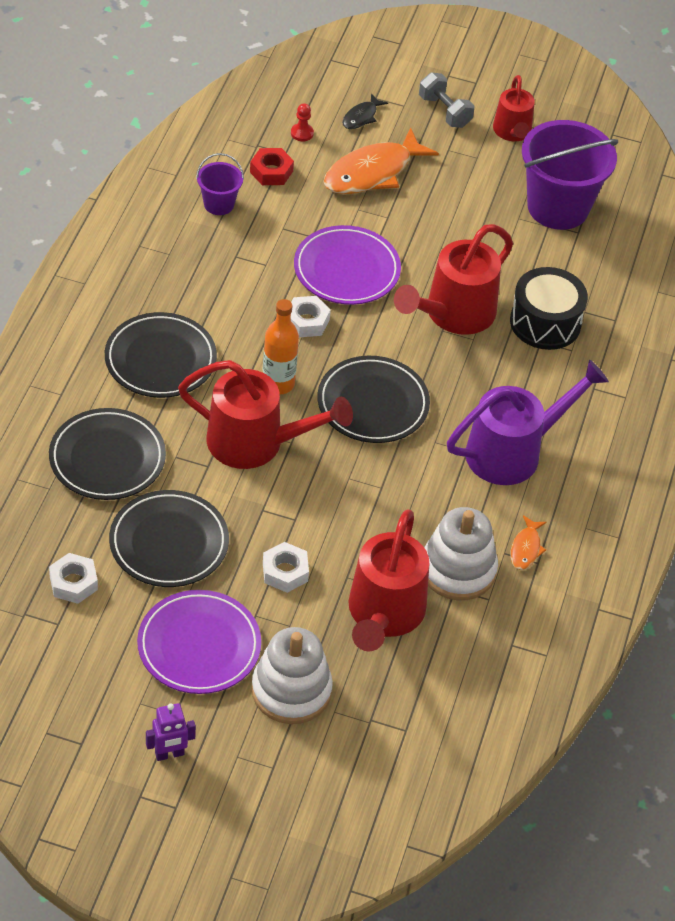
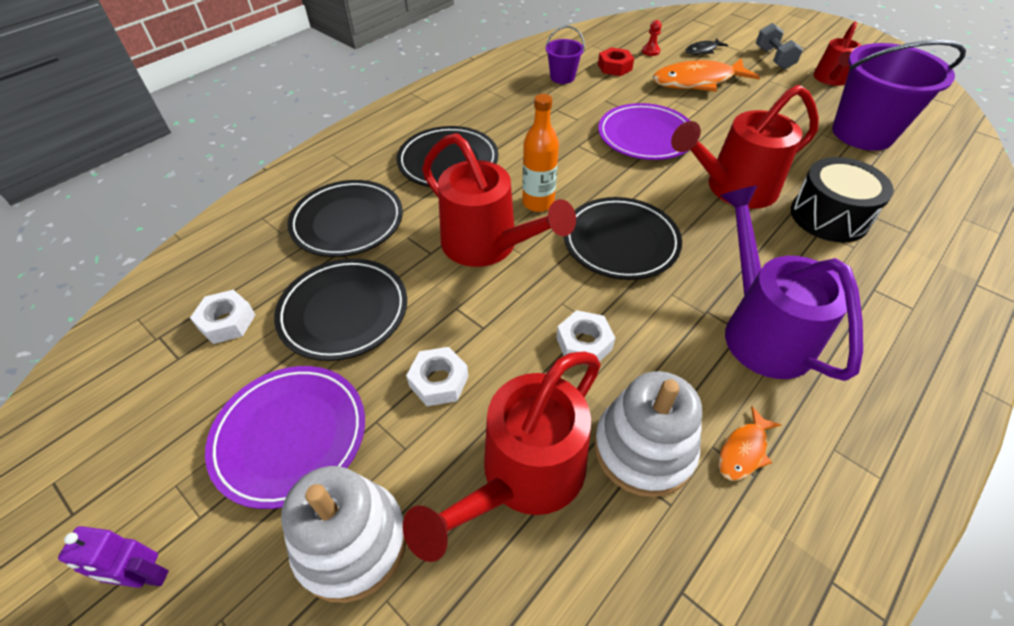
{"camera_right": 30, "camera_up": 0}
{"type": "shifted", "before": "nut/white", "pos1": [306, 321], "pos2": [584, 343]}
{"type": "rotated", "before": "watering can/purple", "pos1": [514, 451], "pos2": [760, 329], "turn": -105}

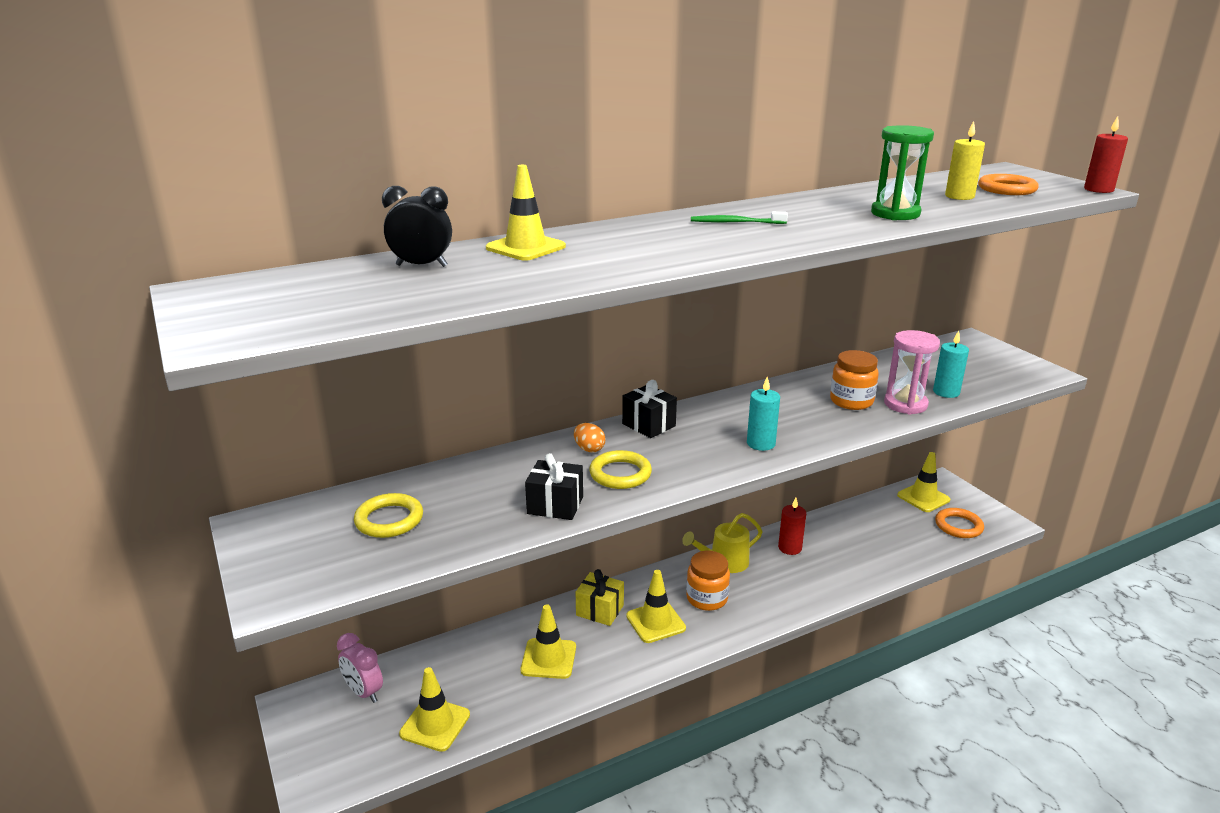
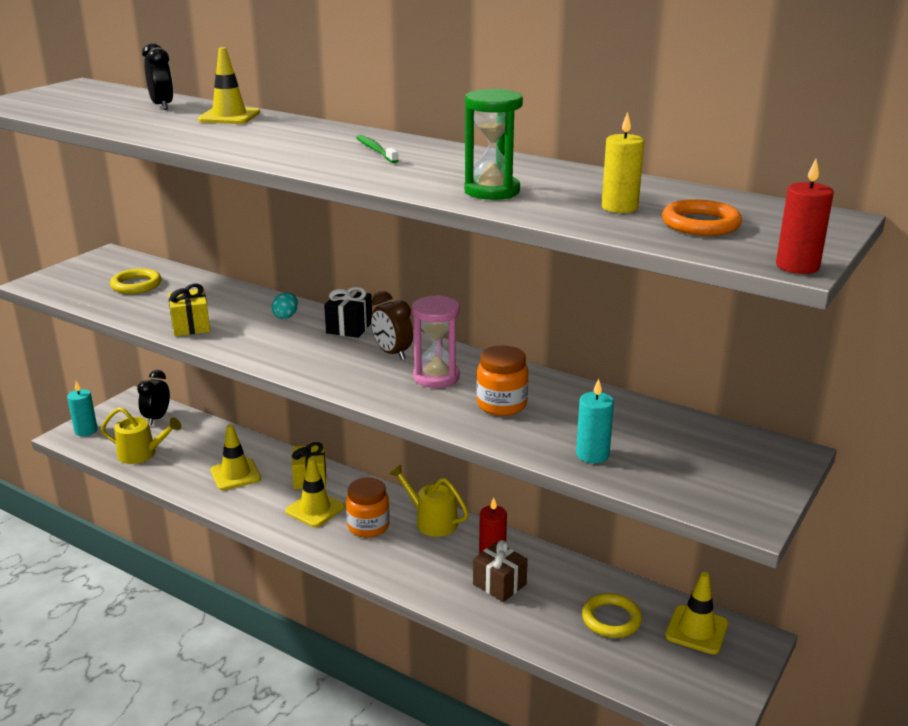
{"camera_right": 60, "camera_up": 0}
{"type": "shifted", "before": "candle/turquoise", "pos1": [761, 444], "pos2": [86, 431]}
{"type": "swapped", "before": "traffic cone/yellow", "after": "watering can/yellow", "pos1": [435, 724], "pos2": [141, 454]}
{"type": "repainted", "before": "clock/pink", "after": "clock/black", "pos1": [364, 692], "pos2": [157, 418]}
{"type": "repainted", "before": "gift/black", "after": "gift/yellow", "pos1": [555, 505], "pos2": [191, 326]}
{"type": "repainted", "before": "egg/orange", "after": "egg/turquoise", "pos1": [589, 449], "pos2": [286, 316]}
{"type": "new", "after": "clock/brown", "pos2": [392, 353]}
{"type": "shifted", "before": "hourglass/pink", "pos1": [905, 404], "pos2": [436, 377]}
{"type": "new", "after": "gift/brown", "pos2": [499, 584]}
{"type": "shifted", "before": "ring/yellow", "pos1": [620, 474], "pos2": [611, 619]}
{"type": "gone", "before": "ring/orange", "pos1": [958, 526]}

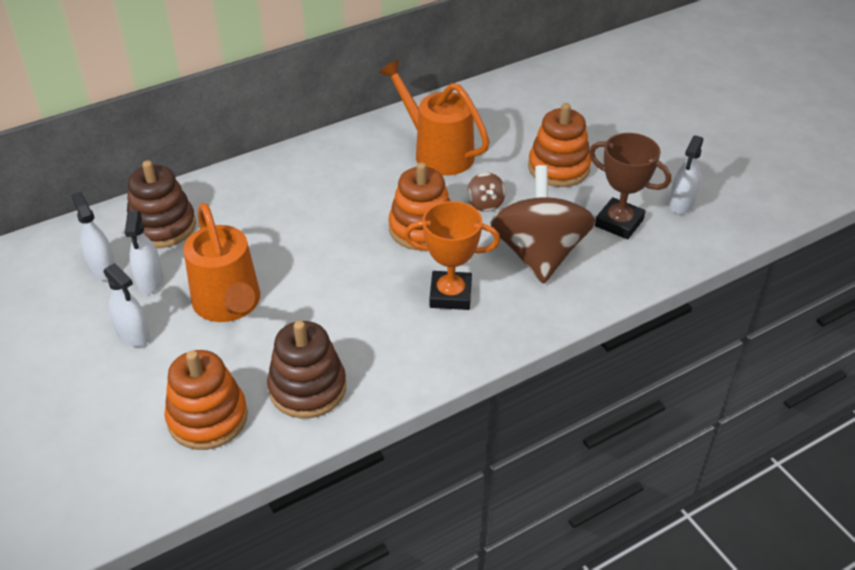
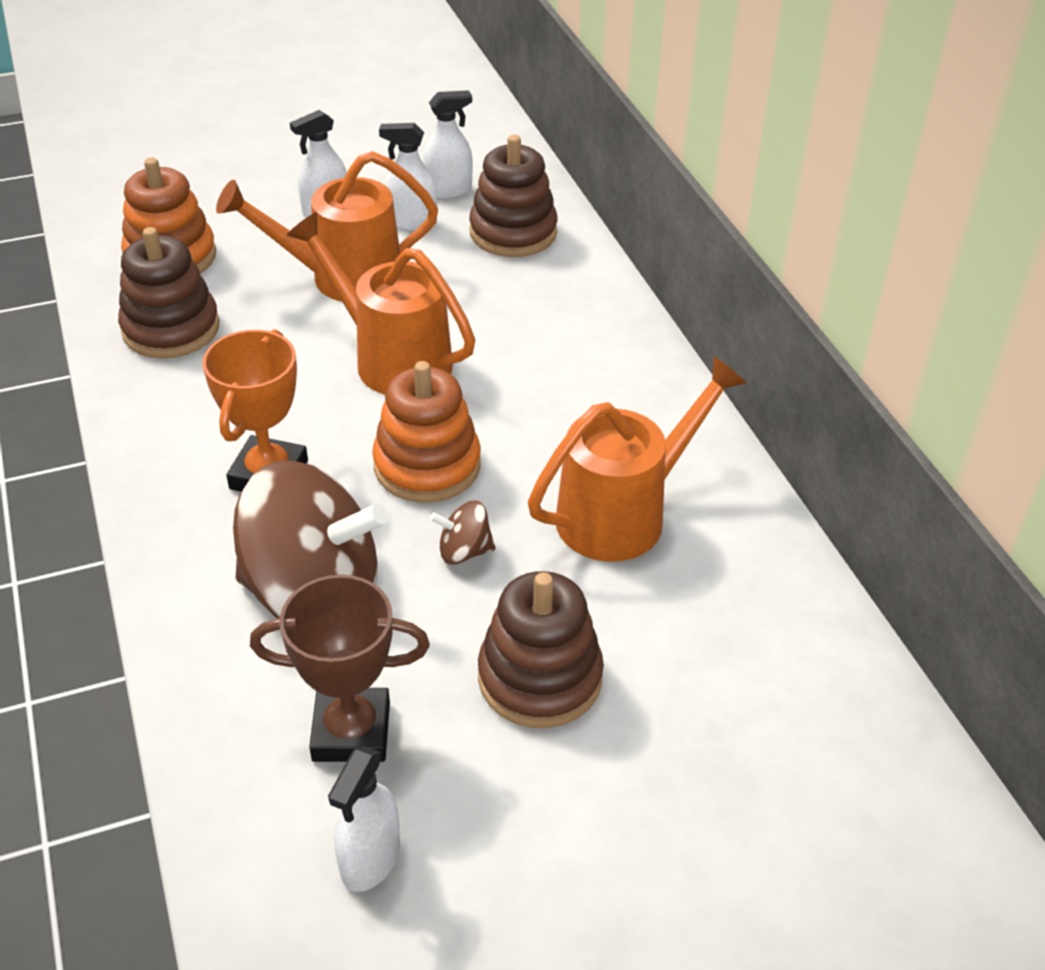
{"camera_right": 100, "camera_up": 0}
{"type": "rotated", "before": "trophy/brown", "pos1": [619, 223], "pos2": [351, 731], "turn": 45}
{"type": "new", "after": "watering can/orange", "pos2": [391, 358]}
{"type": "rotated", "before": "spray bottle/white", "pos1": [681, 204], "pos2": [370, 858], "turn": -105}
{"type": "repainted", "before": "stacking toy/orange", "after": "stacking toy/brown", "pos1": [558, 168], "pos2": [540, 678]}

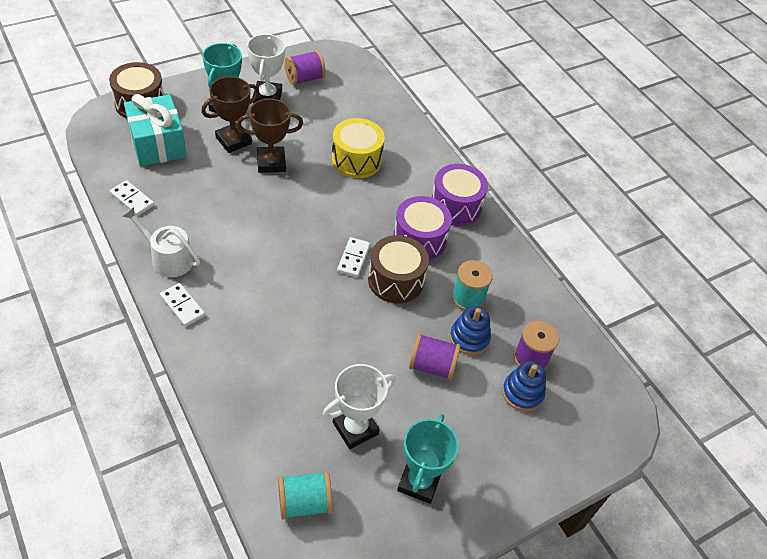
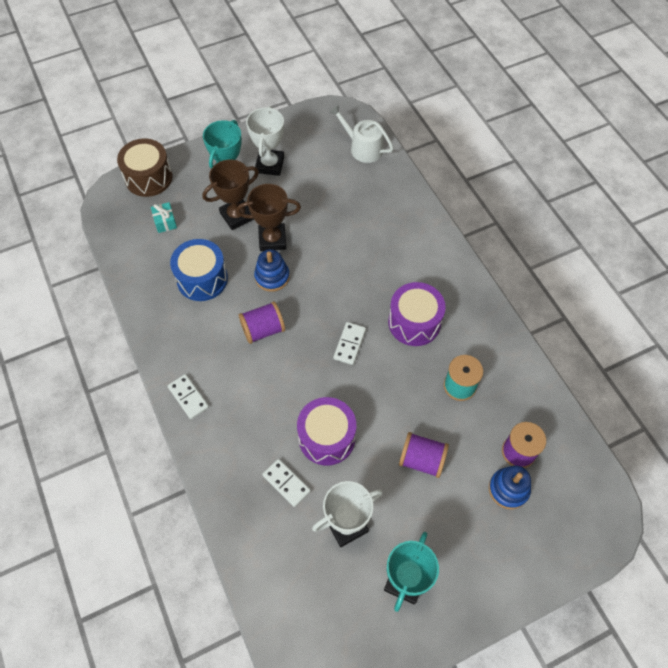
{"camera_right": 10, "camera_up": 10}
{"type": "scaled", "before": "gift/turquoise", "pos1": [157, 144], "pos2": [165, 222], "scale": 0.43}
{"type": "new", "after": "drum/blue", "pos2": [202, 279]}
{"type": "shifted", "before": "spool/purple", "pos1": [304, 78], "pos2": [263, 330]}
{"type": "shifted", "before": "stacking toy/blue", "pos1": [469, 338], "pos2": [272, 277]}
{"type": "shifted", "before": "domino/white", "pos1": [132, 199], "pos2": [286, 483]}
{"type": "shifted", "before": "drum/purple", "pos1": [455, 206], "pos2": [327, 437]}
{"type": "shifted", "before": "watering can/white", "pos1": [168, 258], "pos2": [362, 148]}
{"type": "gone", "before": "spool/turquoise", "pos1": [304, 502]}
{"type": "gone", "before": "drum/yellow", "pos1": [356, 160]}
{"type": "gone", "before": "drum/brown", "pos1": [396, 280]}

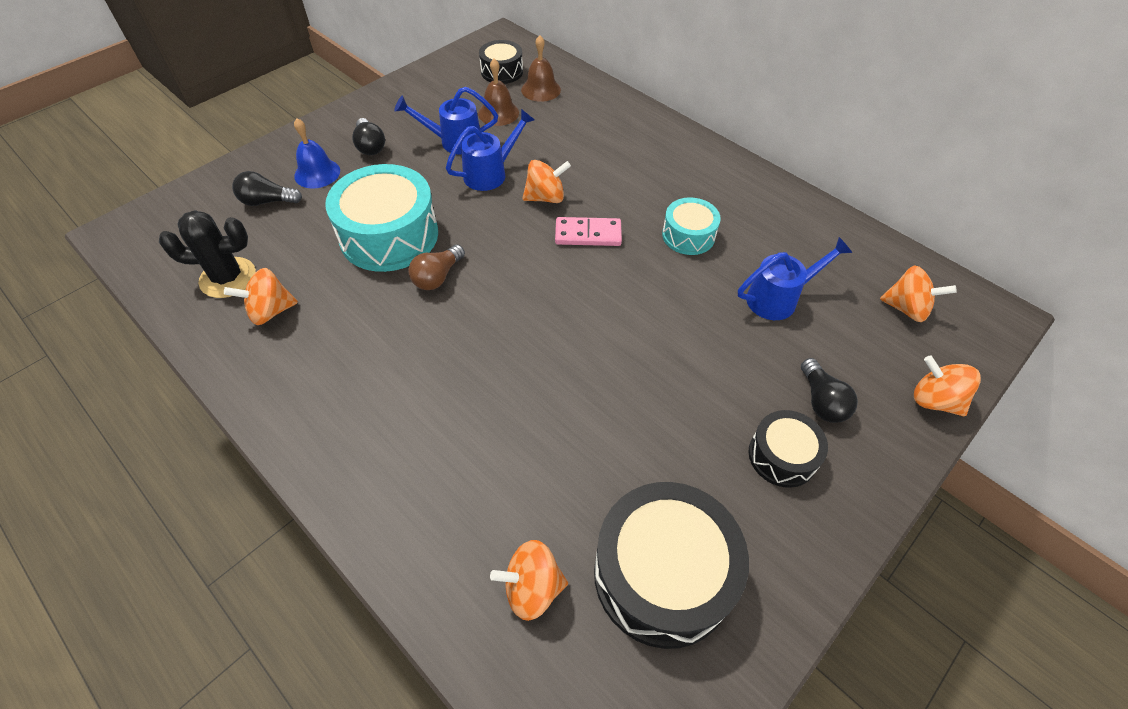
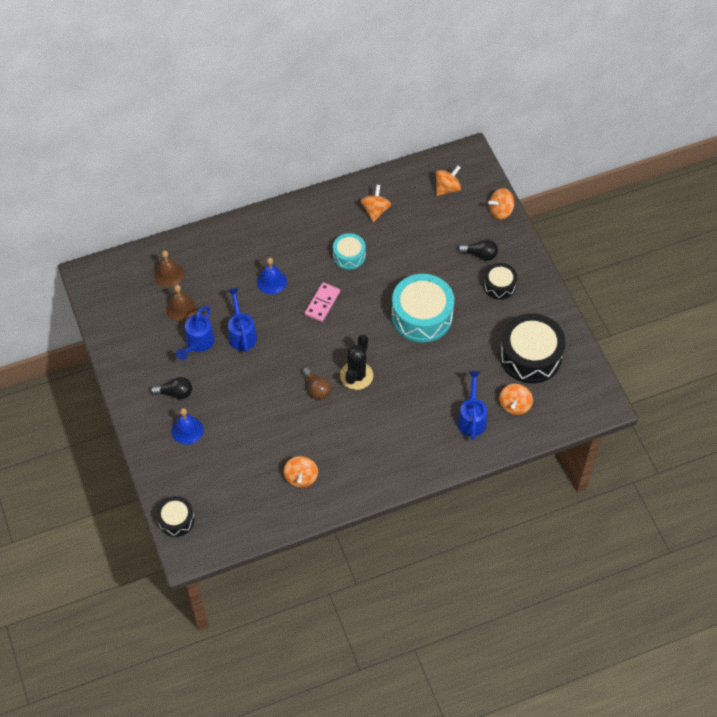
{"camera_right": -65, "camera_up": 5}
{"type": "shifted", "before": "drum/black", "pos1": [502, 71], "pos2": [176, 520]}
{"type": "new", "after": "bell/blue", "pos2": [271, 281]}
{"type": "shifted", "before": "cactus/black", "pos1": [228, 278], "pos2": [356, 375]}
{"type": "shifted", "before": "spinning top/orange", "pos1": [545, 197], "pos2": [375, 210]}
{"type": "shifted", "before": "drum/turquoise", "pos1": [389, 235], "pos2": [422, 316]}
{"type": "shifted", "before": "watering can/blue", "pos1": [778, 298], "pos2": [472, 418]}
{"type": "gone", "before": "light bulb/black", "pos1": [267, 201]}

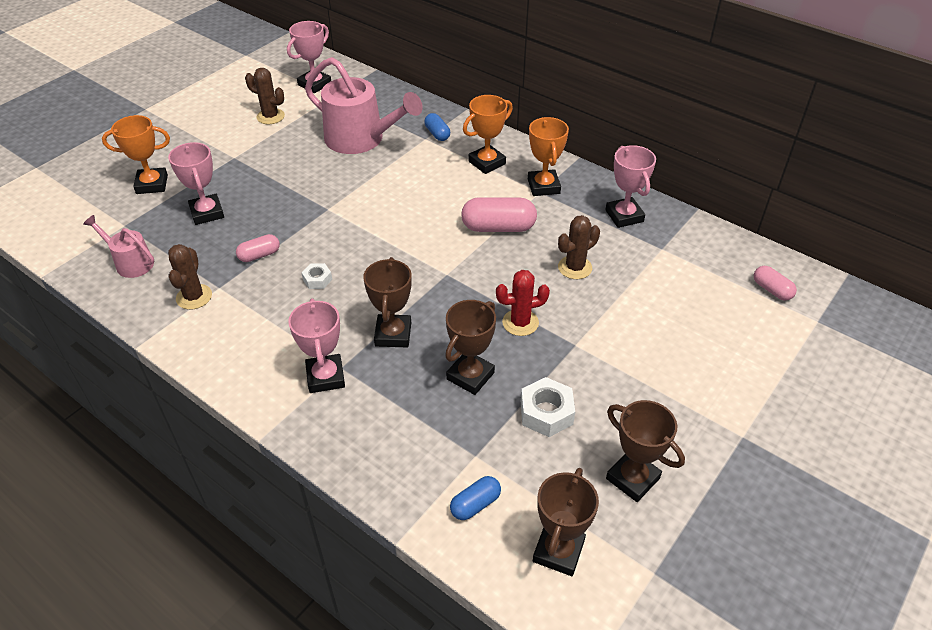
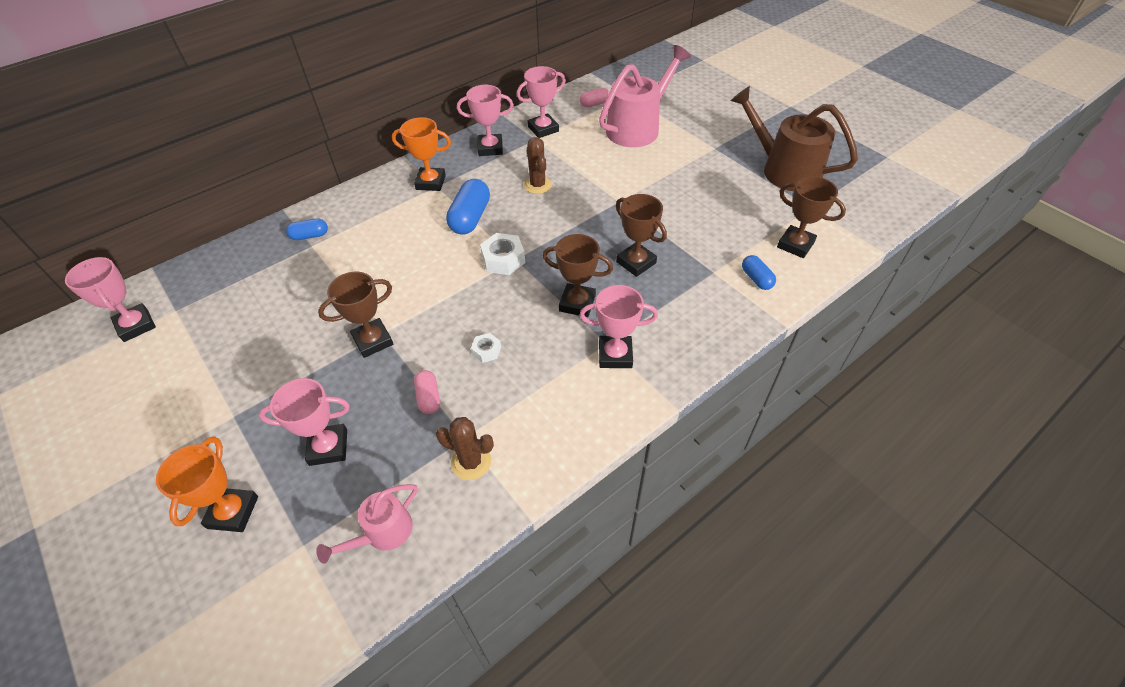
{"camera_right": -75, "camera_up": 5}
{"type": "shifted", "before": "trophy/brown", "pos1": [632, 478], "pos2": [373, 341]}
{"type": "repainted", "before": "capsule/pink", "after": "capsule/blue", "pos1": [498, 227], "pos2": [470, 218]}
{"type": "shifted", "before": "nut/white", "pos1": [546, 412], "pos2": [503, 259]}
{"type": "new", "after": "trophy/pink", "pos2": [543, 129]}
{"type": "shifted", "before": "watering can/pink", "pos1": [361, 139], "pos2": [637, 128]}
{"type": "new", "after": "watering can/brown", "pos2": [784, 170]}
{"type": "gone", "before": "cactus/brown", "pos1": [270, 116]}
{"type": "gone", "before": "trophy/orange", "pos1": [487, 162]}
{"type": "gone", "before": "cactus/red", "pos1": [520, 322]}

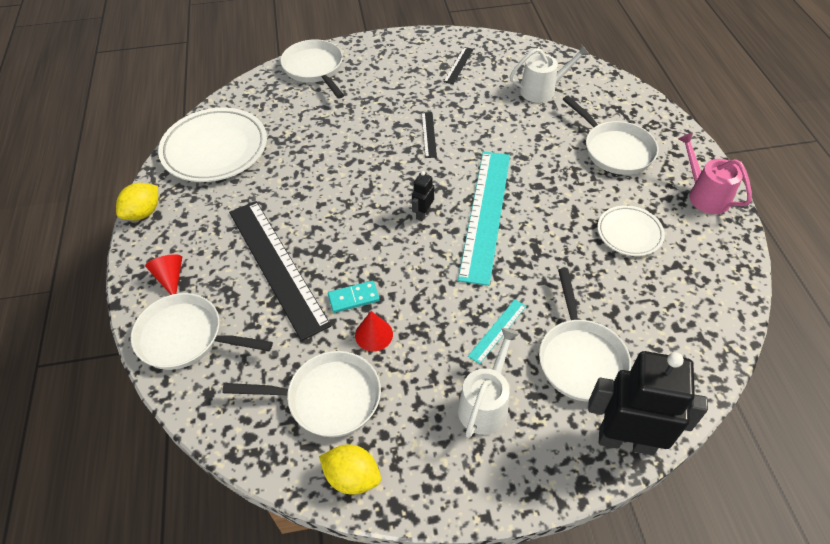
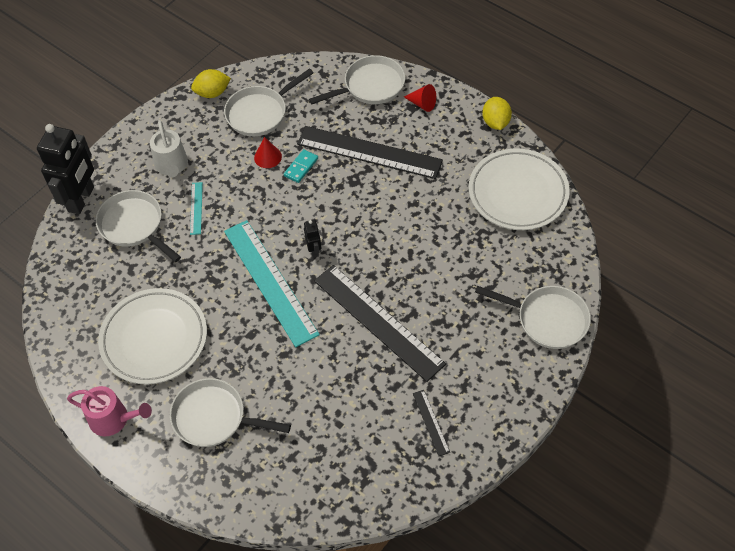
{"camera_right": 140, "camera_up": 5}
{"type": "rotated", "before": "robot/black", "pos1": [626, 440], "pos2": [81, 199], "turn": -45}
{"type": "scaled", "before": "plate/white", "pos1": [629, 233], "pos2": [154, 339], "scale": 1.83}
{"type": "scaled", "before": "ruler/black", "pos1": [429, 134], "pos2": [378, 322], "scale": 2.36}
{"type": "gone", "before": "watering can/white", "pos1": [542, 90]}

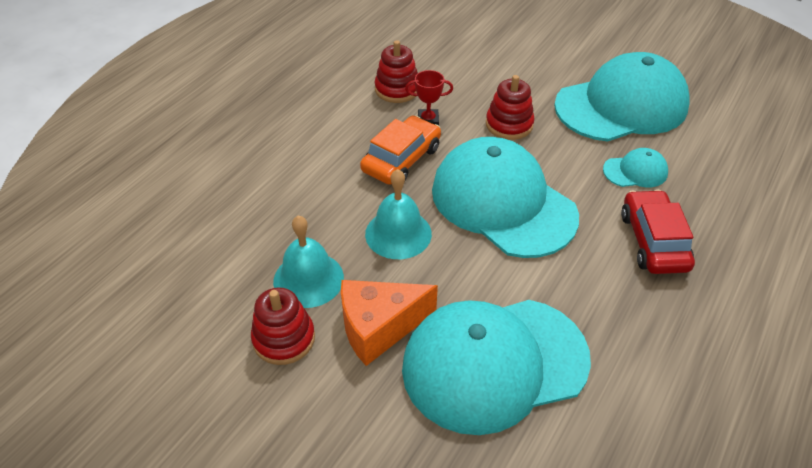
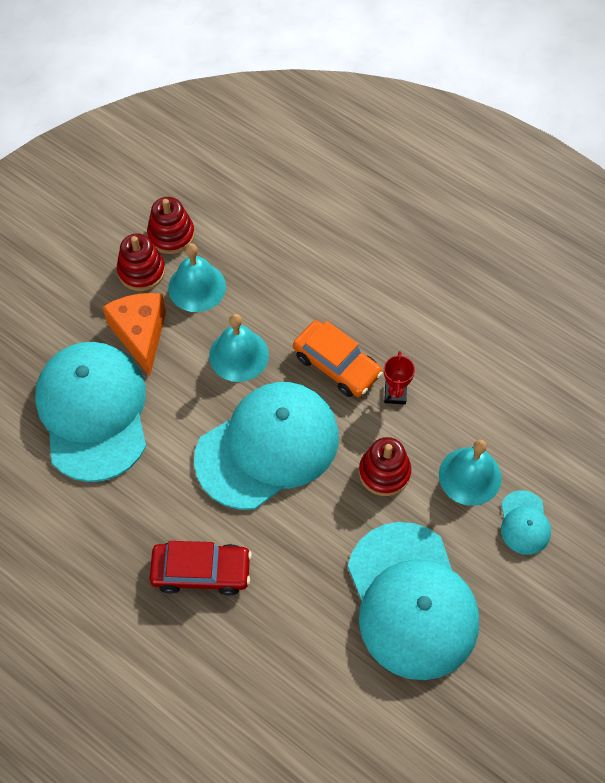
{"camera_right": 95, "camera_up": 15}
{"type": "shifted", "before": "stacking toy/red", "pos1": [397, 89], "pos2": [171, 235]}
{"type": "new", "after": "bell/turquoise", "pos2": [470, 476]}
{"type": "shifted", "before": "cap/turquoise", "pos1": [635, 171], "pos2": [524, 523]}

